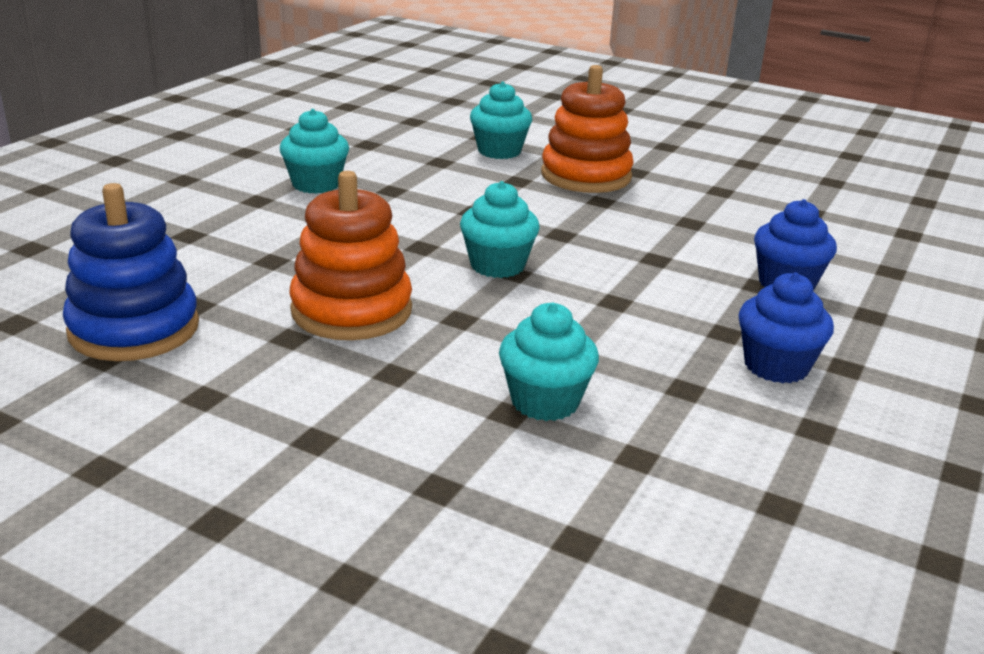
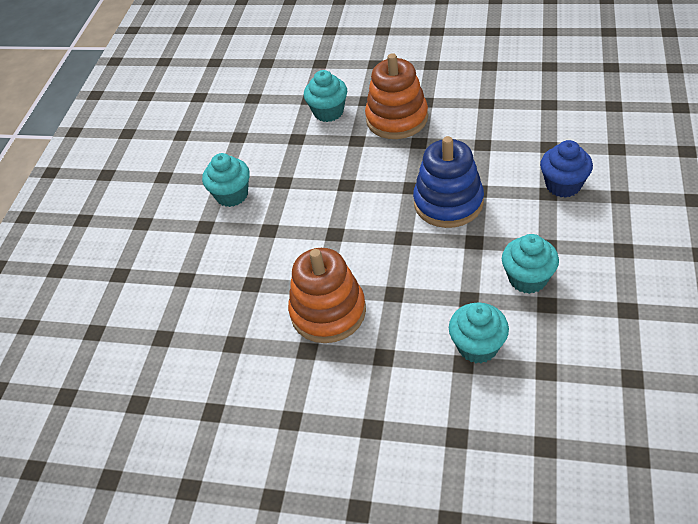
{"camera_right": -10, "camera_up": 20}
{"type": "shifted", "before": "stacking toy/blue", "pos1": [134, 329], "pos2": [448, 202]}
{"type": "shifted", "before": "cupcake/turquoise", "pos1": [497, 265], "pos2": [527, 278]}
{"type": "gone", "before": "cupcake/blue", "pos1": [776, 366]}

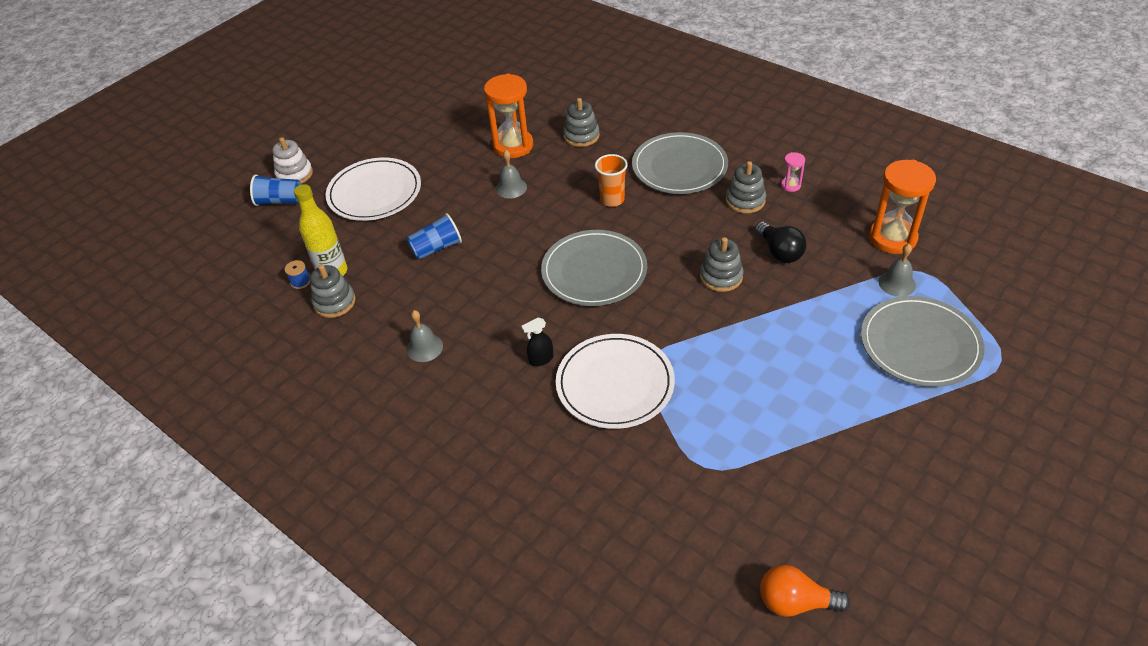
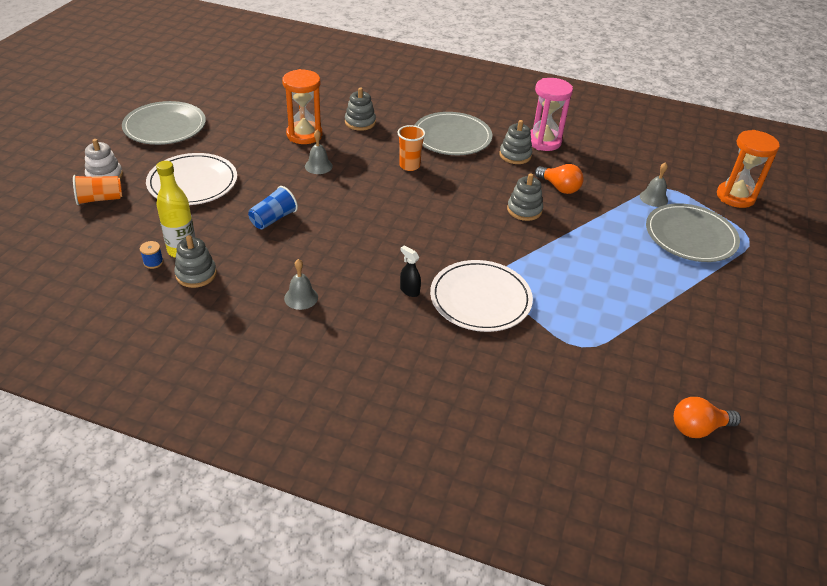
{"camera_right": -25, "camera_up": -5}
{"type": "repainted", "before": "cup/blue", "after": "cup/orange", "pos1": [280, 201], "pos2": [100, 199]}
{"type": "shifted", "before": "plate/grey", "pos1": [594, 271], "pos2": [165, 126]}
{"type": "rotated", "before": "spray bottle/black", "pos1": [541, 359], "pos2": [409, 290], "turn": 90}
{"type": "scaled", "before": "hourglass/pink", "pos1": [790, 185], "pos2": [543, 141], "scale": 2.22}
{"type": "repainted", "before": "light bulb/black", "after": "light bulb/orange", "pos1": [779, 252], "pos2": [559, 187]}
{"type": "shifted", "before": "hourglass/orange", "pos1": [892, 238], "pos2": [735, 197]}

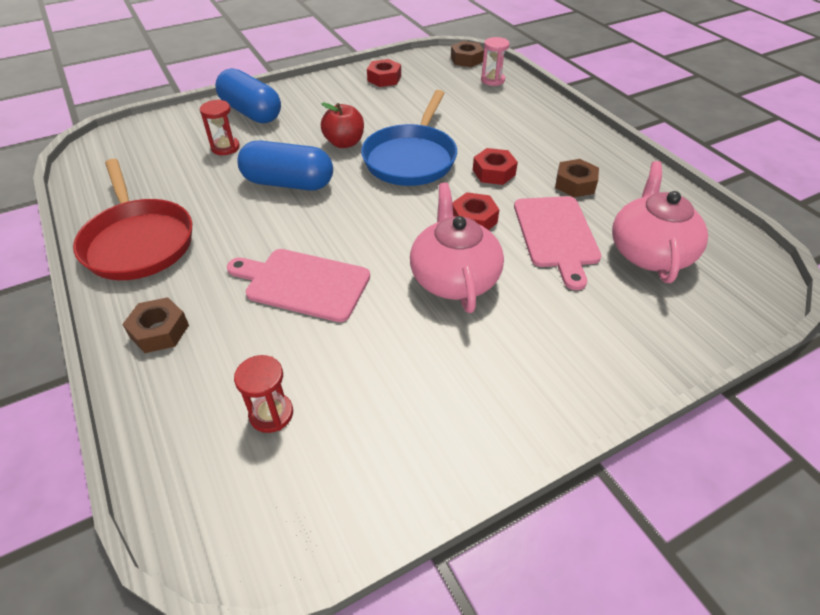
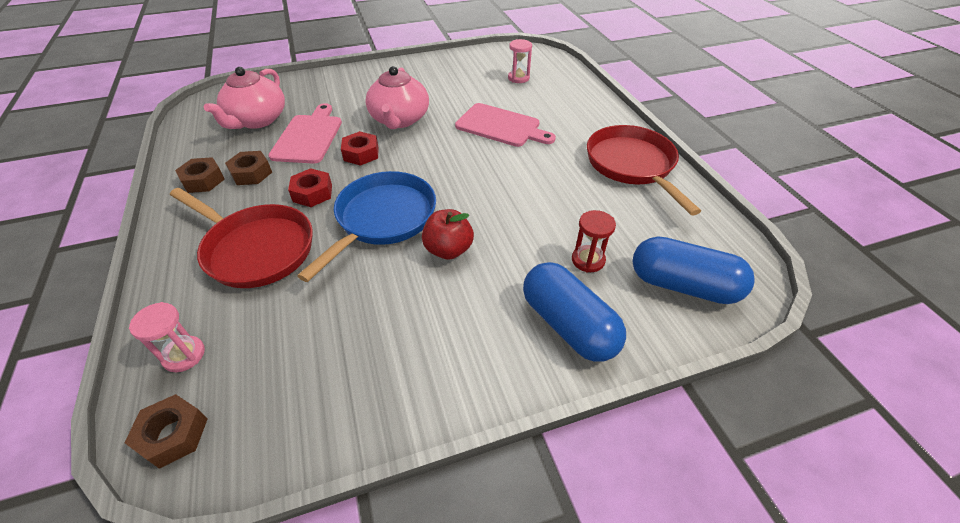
{"camera_right": -170, "camera_up": 0}
{"type": "new", "after": "pan/red", "pos2": [255, 248]}
{"type": "shifted", "before": "nut/brown", "pos1": [159, 331], "pos2": [203, 180]}
{"type": "repainted", "before": "hourglass/red", "after": "hourglass/pink", "pos1": [271, 414], "pos2": [518, 78]}
{"type": "shifted", "before": "capsule/blue", "pos1": [288, 183], "pos2": [683, 285]}
{"type": "gone", "before": "nut/red", "pos1": [384, 78]}

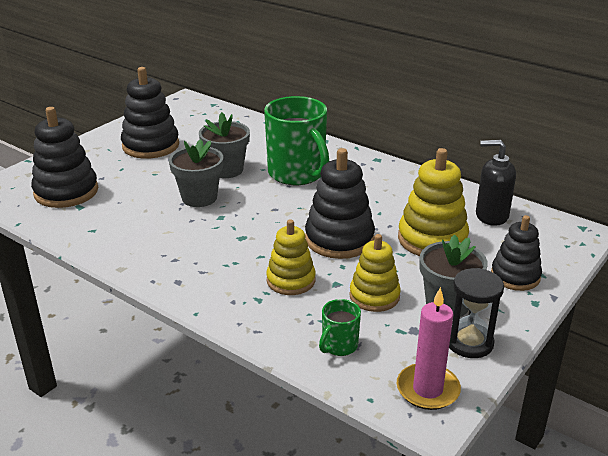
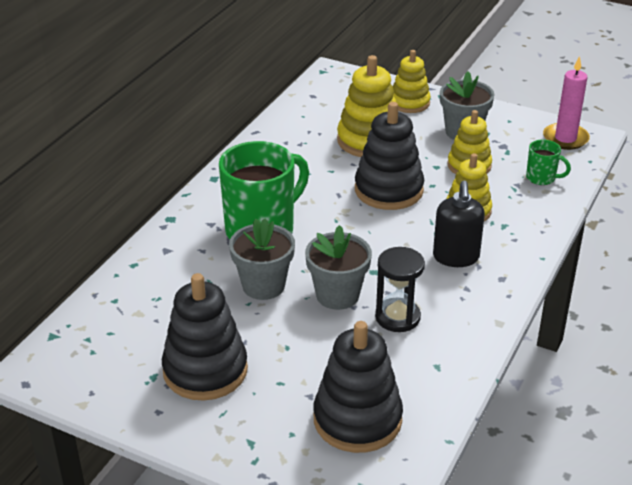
{"camera_right": -100, "camera_up": 5}
{"type": "shifted", "before": "hourglass/black", "pos1": [469, 342], "pos2": [397, 317]}
{"type": "repainted", "before": "stacking toy/black", "after": "stacking toy/yellow", "pos1": [515, 276], "pos2": [409, 103]}
{"type": "shifted", "before": "soap dispenser/black", "pos1": [491, 216], "pos2": [456, 257]}

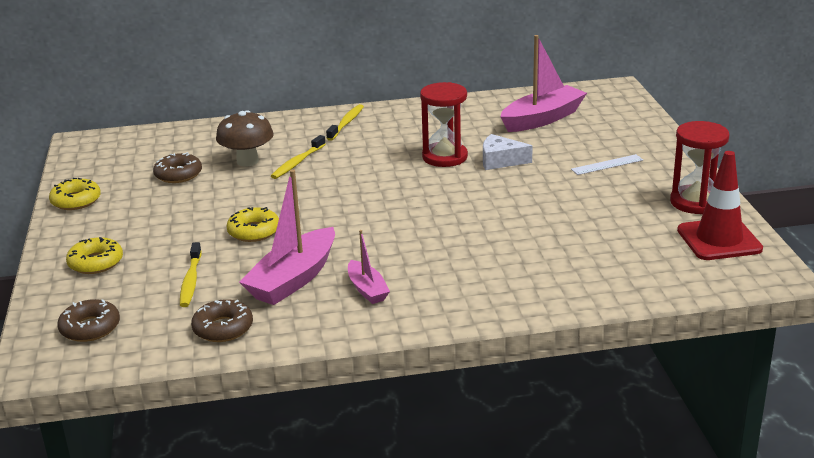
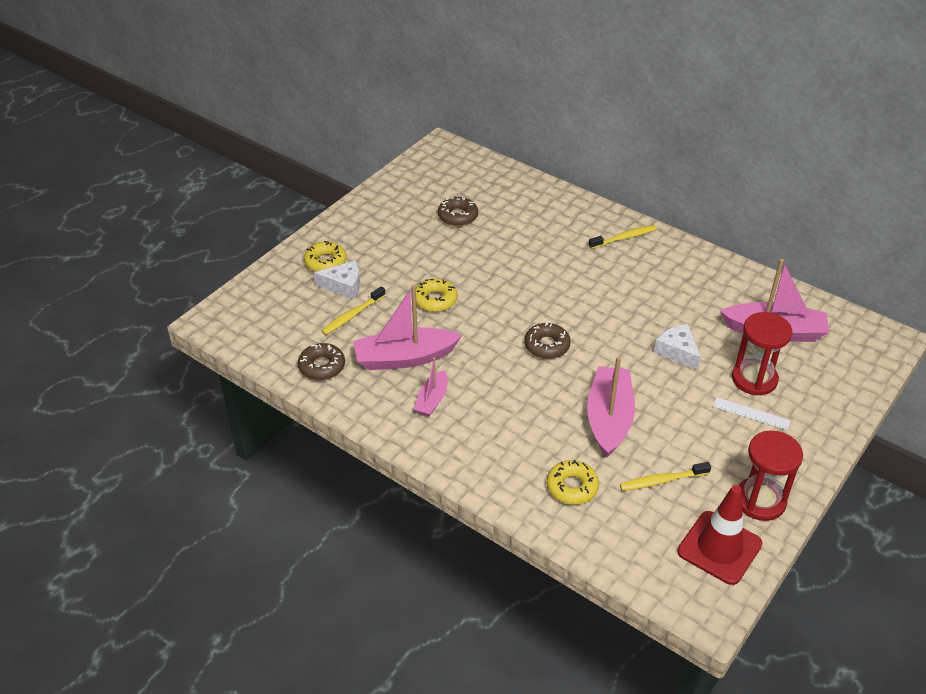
{"camera_right": 45, "camera_up": 15}
{"type": "new", "after": "cheese/white", "pos2": [343, 286]}
{"type": "shifted", "before": "donut/brown", "pos1": [90, 328], "pos2": [547, 346]}
{"type": "shifted", "before": "donut/yellow", "pos1": [76, 201], "pos2": [572, 487]}
{"type": "new", "after": "boat/pink", "pos2": [609, 419]}
{"type": "shifted", "before": "toothbrush/yellow", "pos1": [298, 162], "pos2": [662, 480]}
{"type": "shifted", "before": "hourglass/red", "pos1": [444, 157], "pos2": [754, 379]}
{"type": "gone", "before": "mushroom/brown", "pos1": [247, 161]}

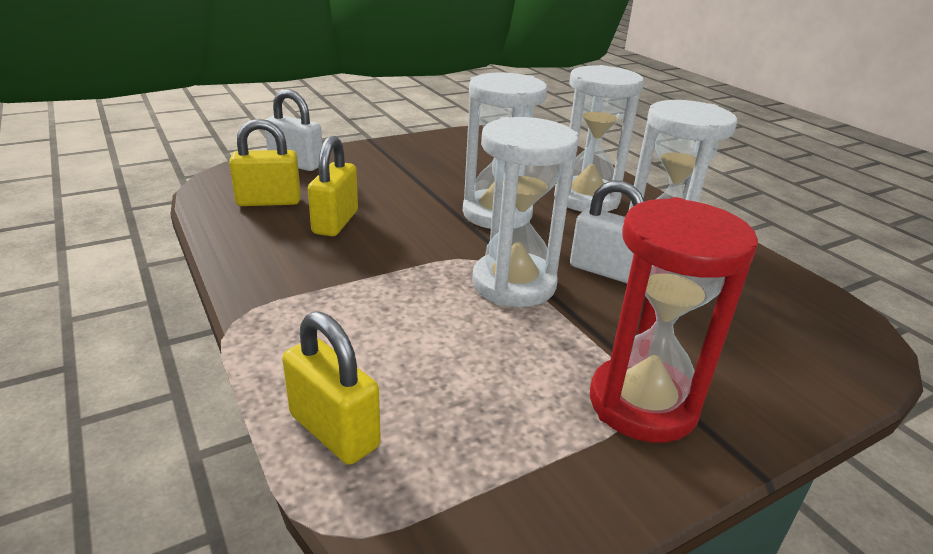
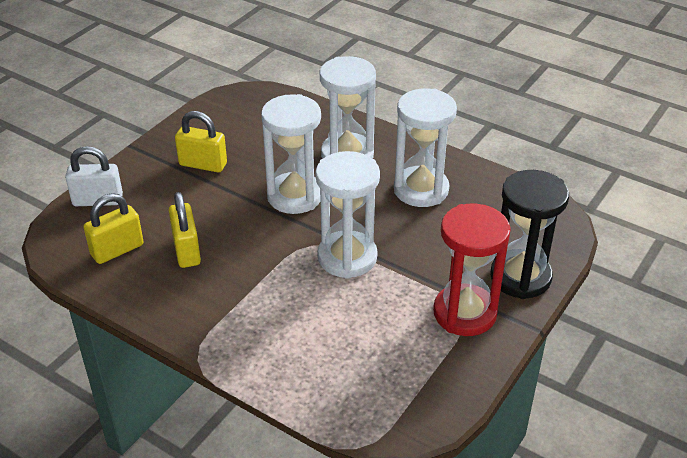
{"camera_right": -25, "camera_up": 10}
{"type": "shifted", "before": "padlock/yellow", "pos1": [334, 431], "pos2": [203, 164]}
{"type": "new", "after": "hourglass/black", "pos2": [520, 277]}
{"type": "gone", "before": "padlock/white", "pos1": [605, 270]}

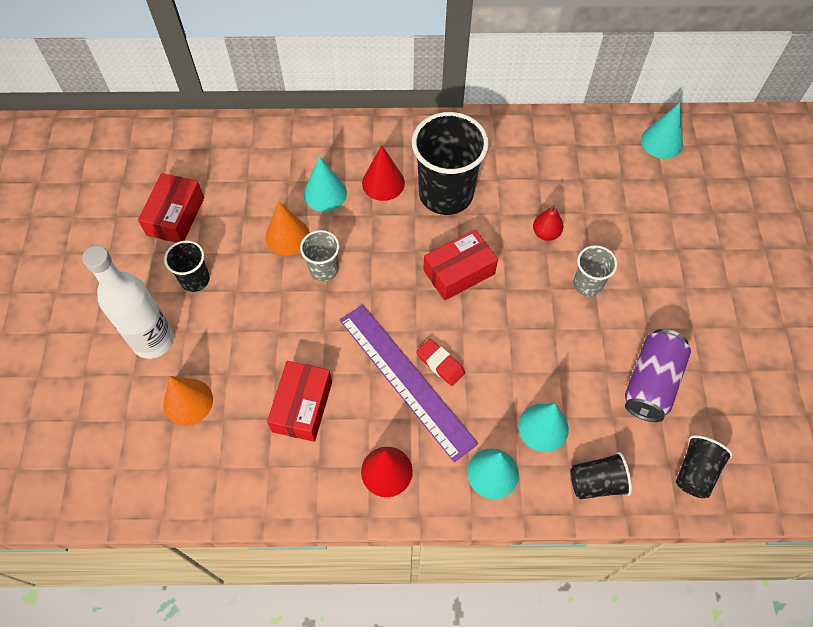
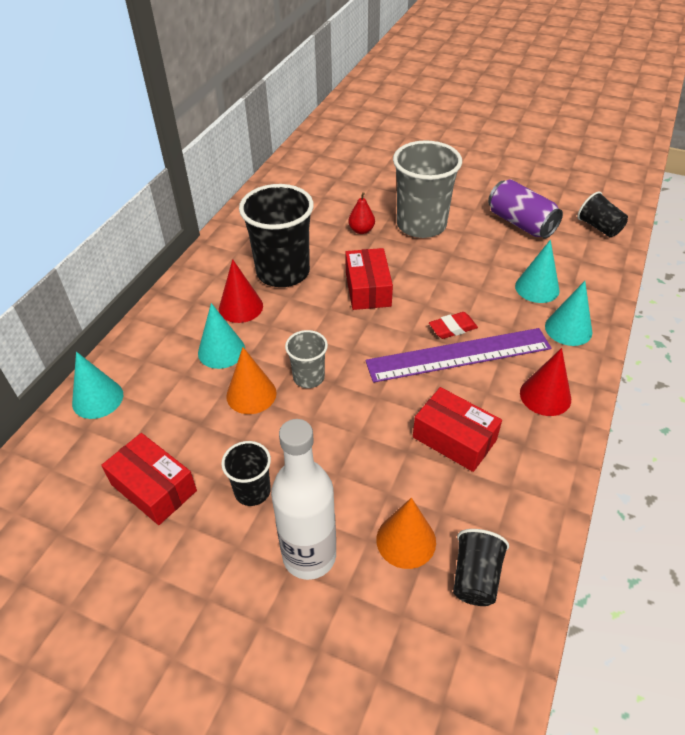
{"camera_right": -65, "camera_up": -15}
{"type": "shifted", "before": "cone/turquoise", "pos1": [661, 142], "pos2": [97, 399]}
{"type": "scaled", "before": "cup/grey", "pos1": [587, 284], "pos2": [421, 225], "scale": 1.96}
{"type": "shifted", "before": "cup/black", "pos1": [596, 482], "pos2": [475, 577]}

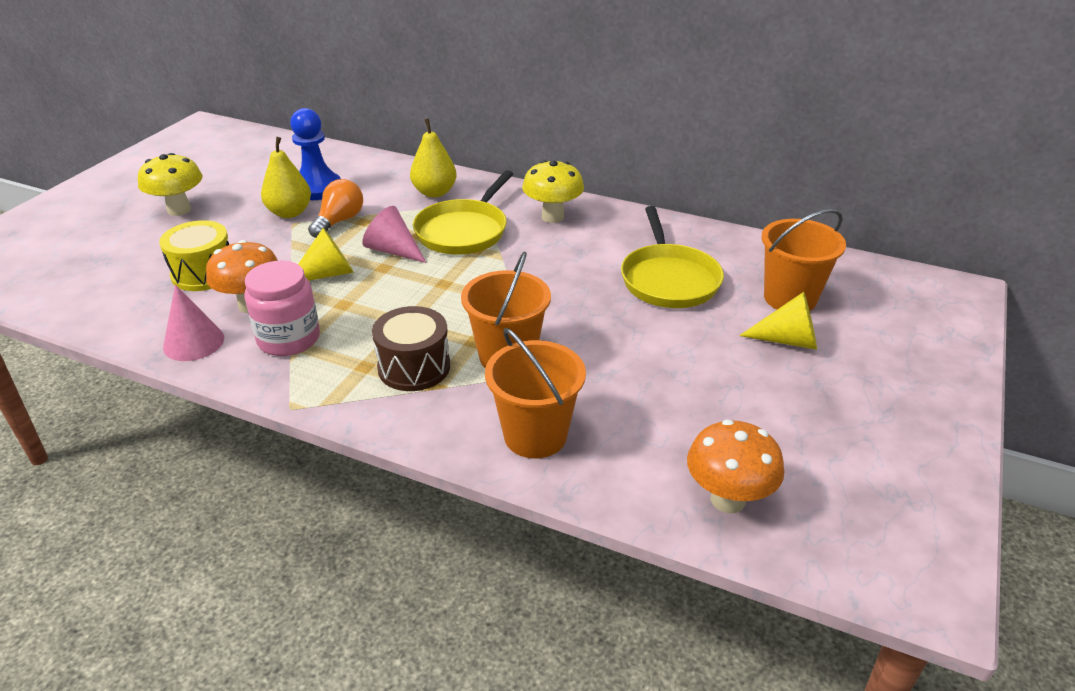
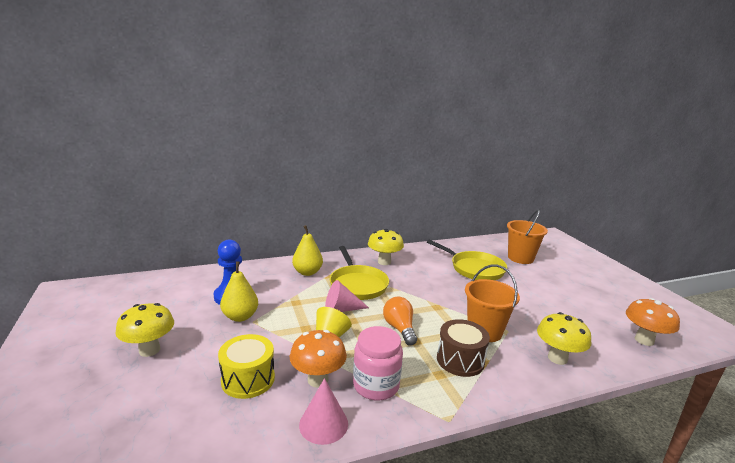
{"camera_right": -45, "camera_up": -15}
{"type": "shifted", "before": "light bulb/orange", "pos1": [339, 221], "pos2": [399, 328]}
{"type": "swapped", "before": "bucket/orange", "after": "mushroom/yellow", "pos1": [535, 435], "pos2": [557, 358]}
{"type": "gone", "before": "cone/yellow", "pos1": [788, 340]}

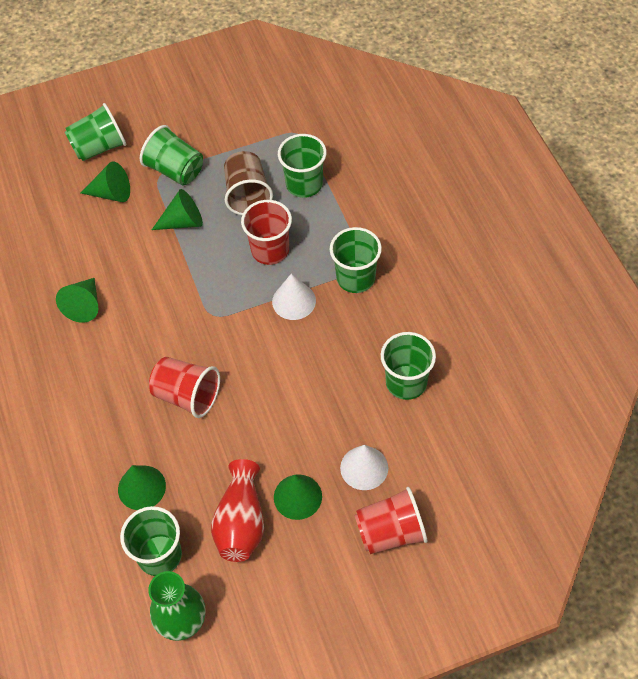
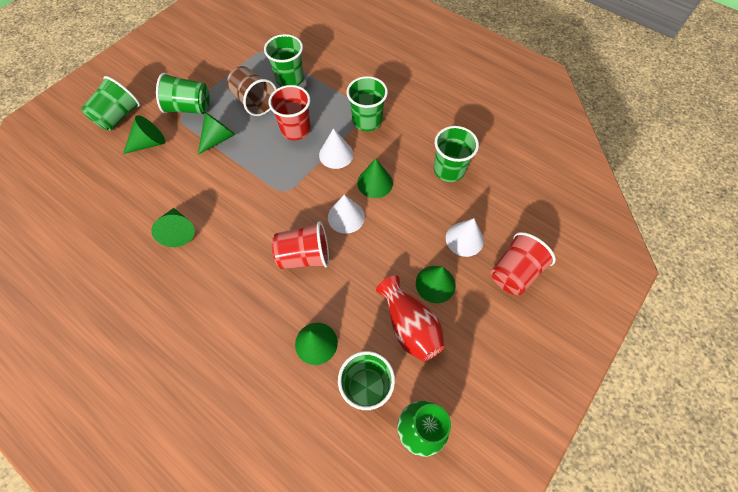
{"camera_right": -35, "camera_up": 5}
{"type": "new", "after": "cone/white", "pos2": [346, 217]}
{"type": "new", "after": "cone/green", "pos2": [375, 183]}

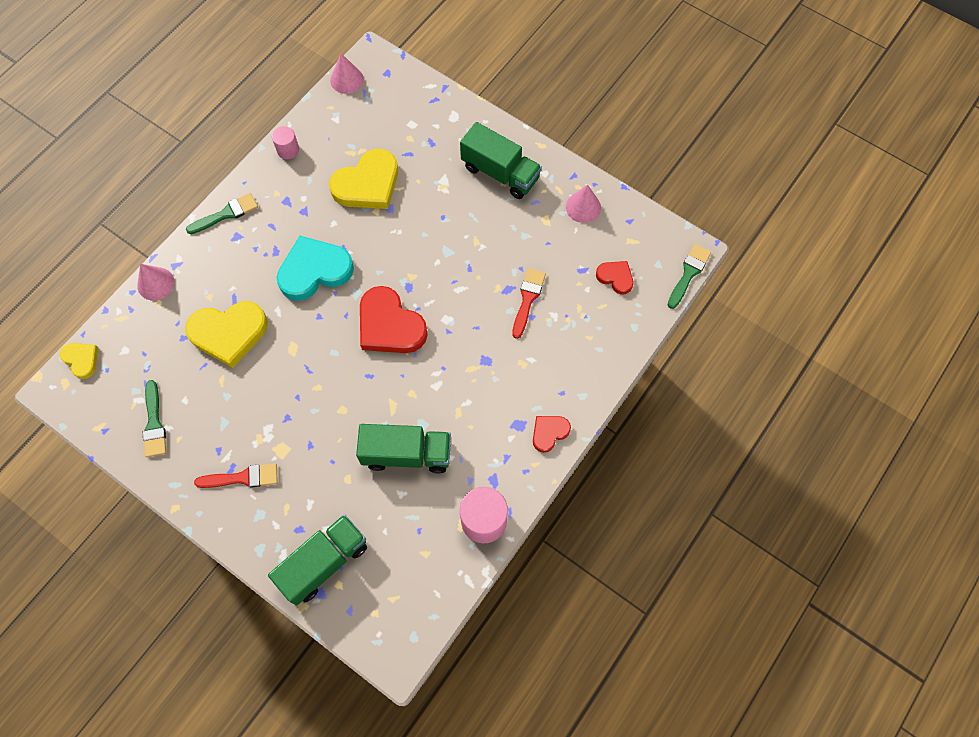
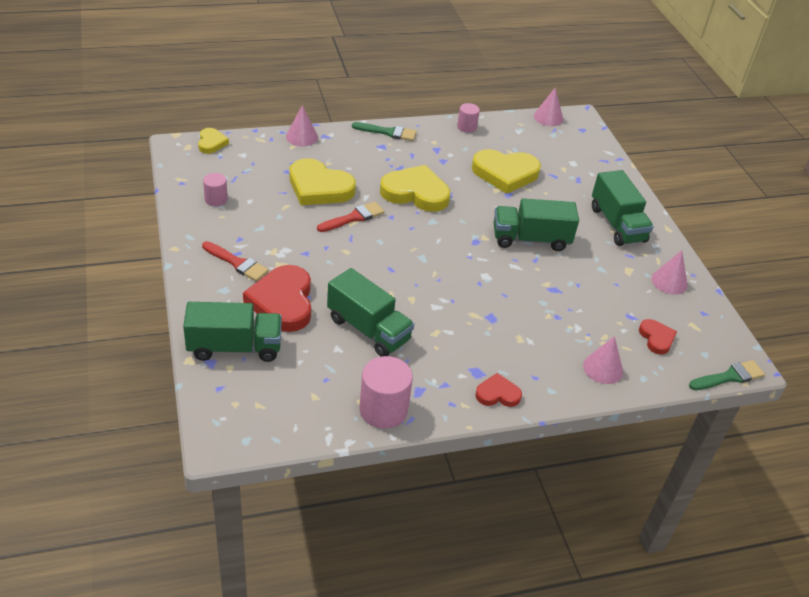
{"camera_right": 35, "camera_up": -25}
{"type": "swapped", "before": "brush/green", "after": "cylinder/pink", "pos1": [154, 423], "pos2": [216, 199]}
{"type": "shifted", "before": "heart/red", "pos1": [390, 325], "pos2": [282, 302]}
{"type": "shifted", "before": "brush/red", "pos1": [527, 299], "pos2": [354, 217]}
{"type": "repainted", "before": "heart/turquoise", "after": "heart/yellow", "pos1": [314, 271], "pos2": [415, 193]}
{"type": "new", "after": "truck/green", "pos2": [530, 239]}
{"type": "new", "after": "cone/pink", "pos2": [603, 368]}

